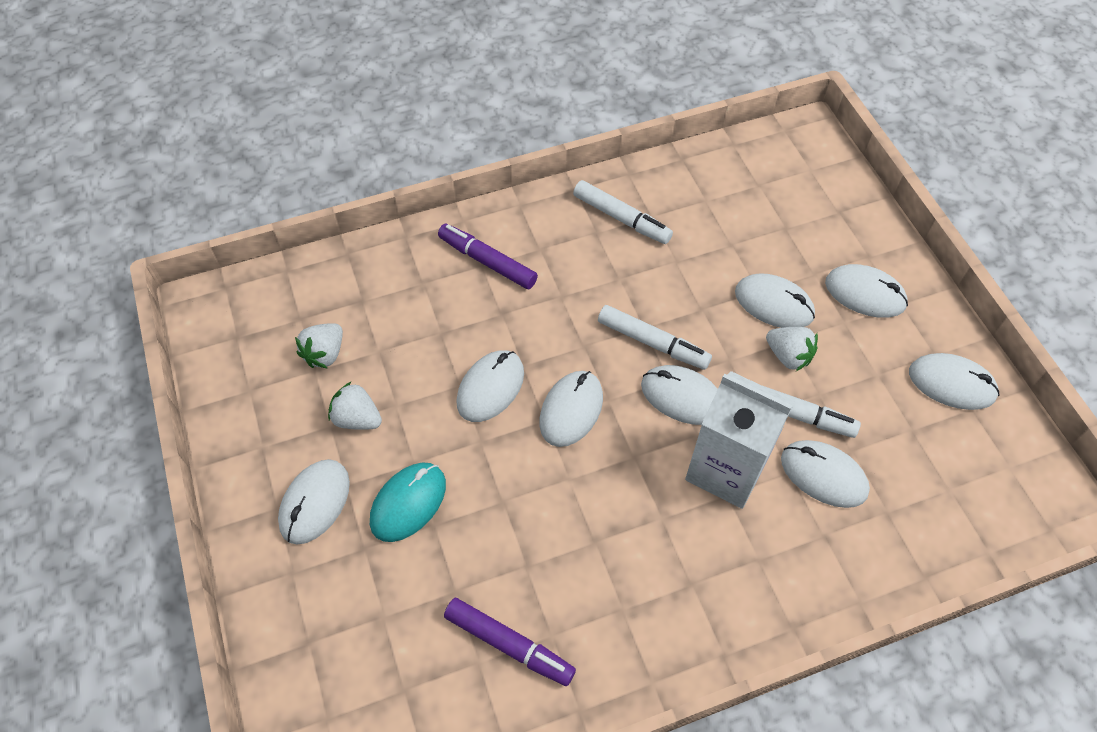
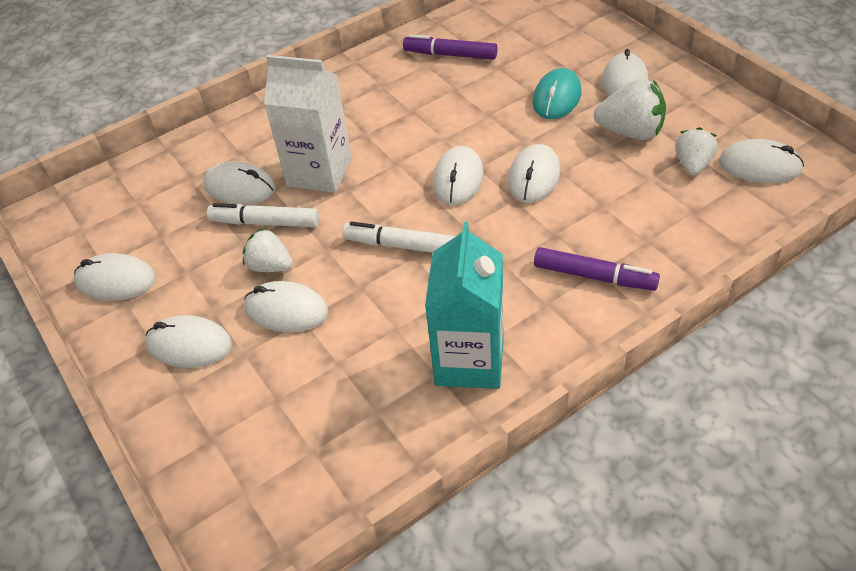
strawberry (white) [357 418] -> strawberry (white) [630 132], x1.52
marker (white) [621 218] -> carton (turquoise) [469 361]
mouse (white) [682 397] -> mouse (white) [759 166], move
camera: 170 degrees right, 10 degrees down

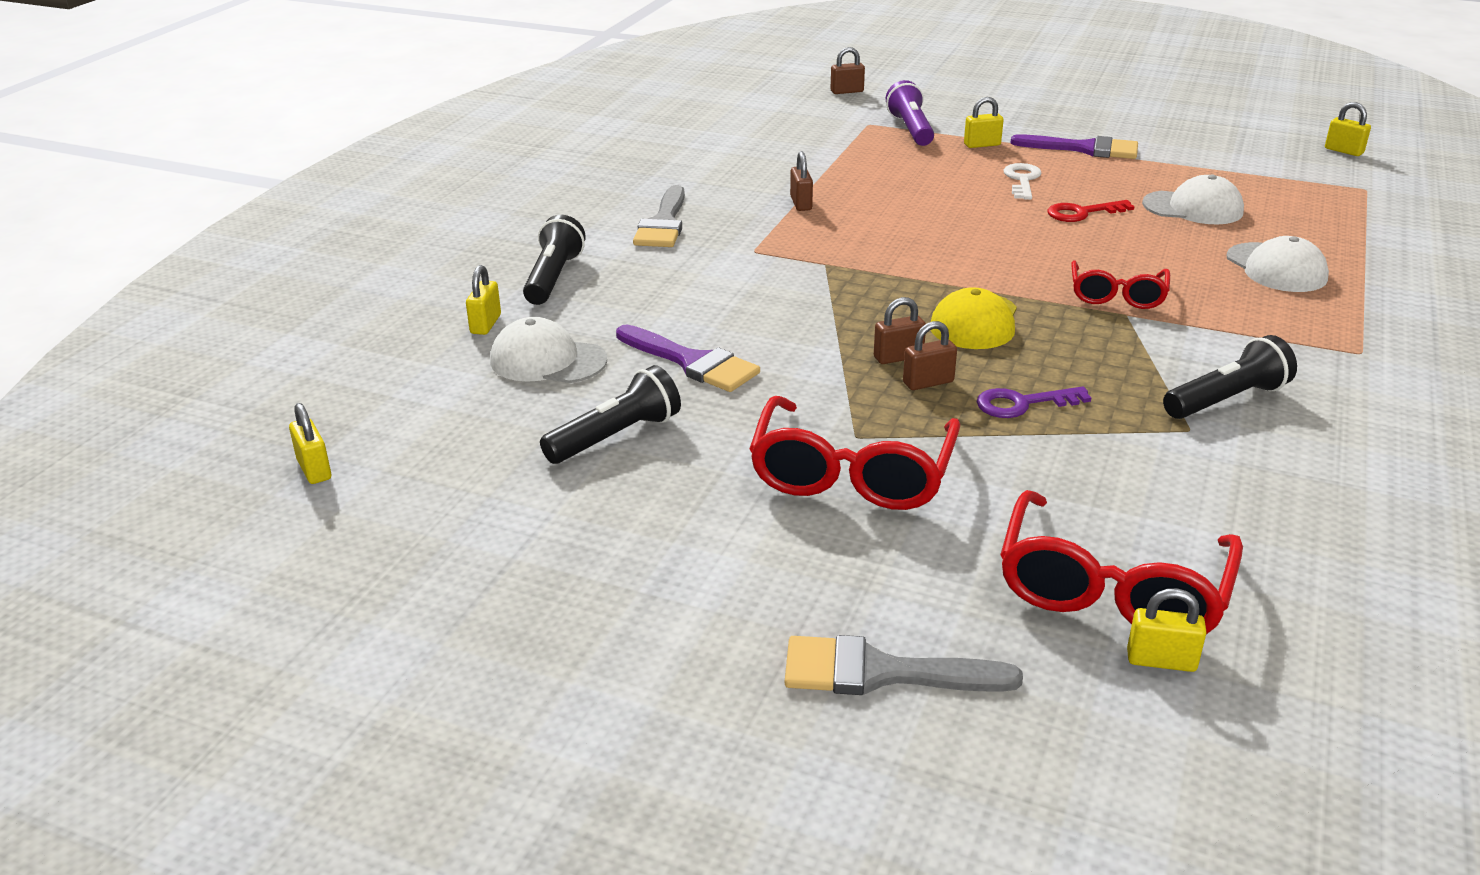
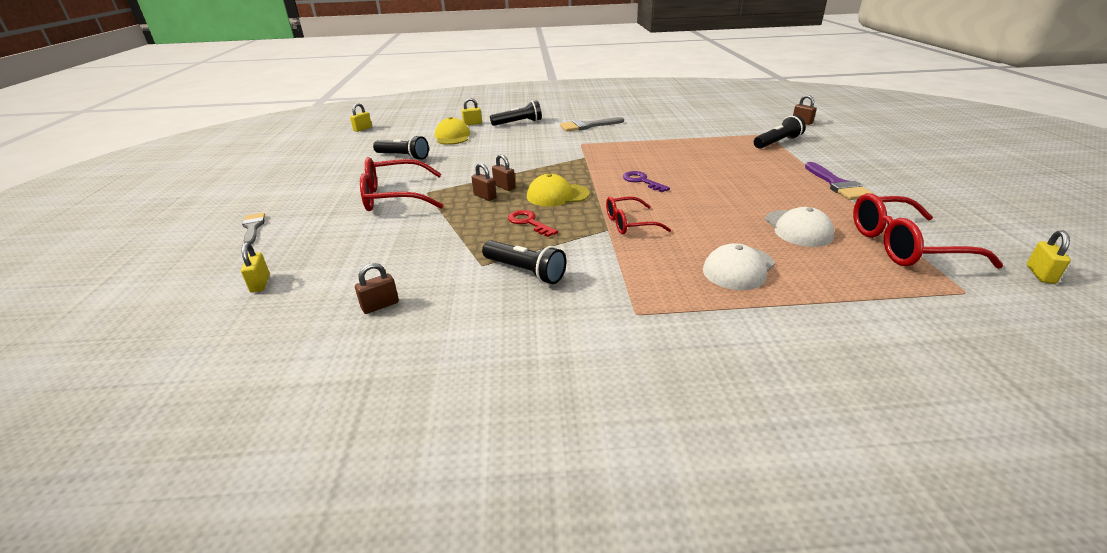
cap (white) [547 360] -> cap (yellow) [452 136]
brush (purple) [692 362] -> none
brush (grey) [881 672] -> brush (grey) [253 227], x0.66
padlock (brown) [801 203] -> padlock (brown) [380 305], move
flashlight (purple) [911 129] -> flashlight (black) [777 143]
padlock (yellow) [982 145] -> none
key (purple) [1022 404] -> key (purple) [641 181], move
glasses (red) [1111 590] -> glasses (red) [903 246], move
key (white) [1022 180] -> none
key (red) [1082 213] -> key (red) [529 222], move
camera: 65 degrees right, 0 degrees up

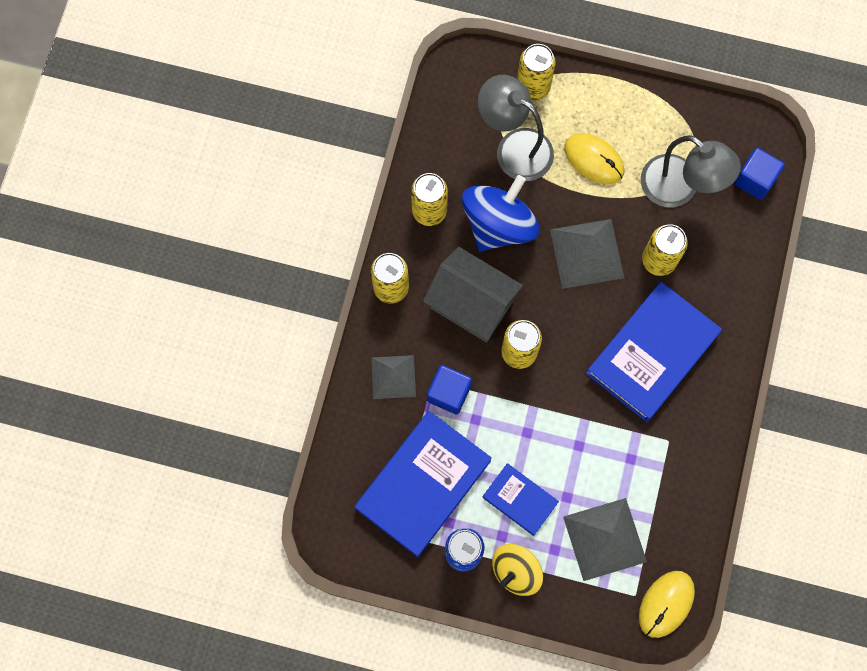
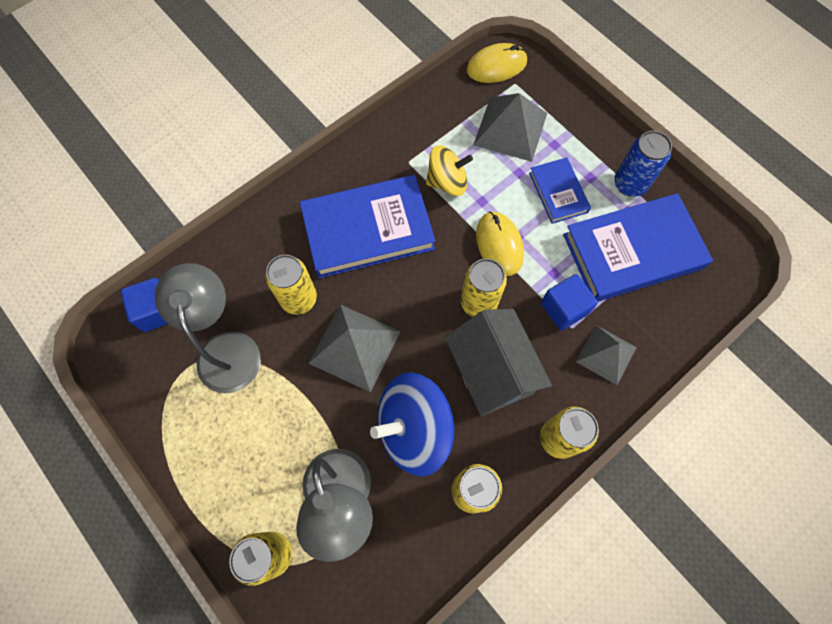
spinning top (yellow) [516 571] -> spinning top (yellow) [447 182], move
mouse (yellow) [594 160] -> mouse (yellow) [499 244], move
camera: 145 degrees left, 5 degrees down

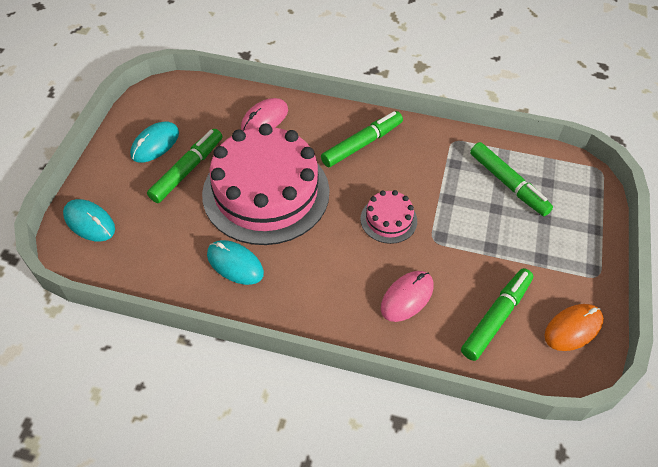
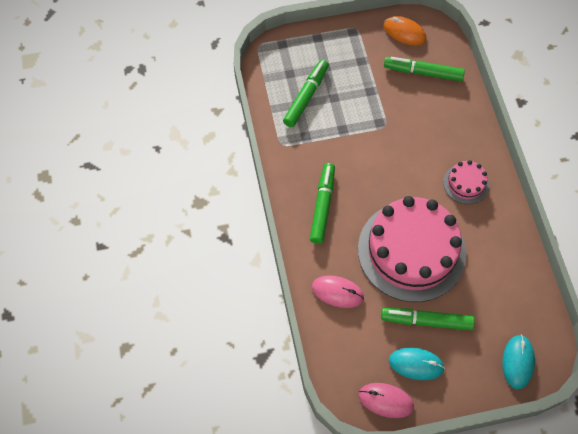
mouse (turquoise) [235 264] -> none
marker (green) [362 144] -> marker (green) [322 206], 75 degrees clockwise
cake (pink) [388 220] -> cake (pink) [466 183], move
mouse (pink) [407 297] -> mouse (pink) [386 400], move
camera: 115 degrees left, 10 degrees up

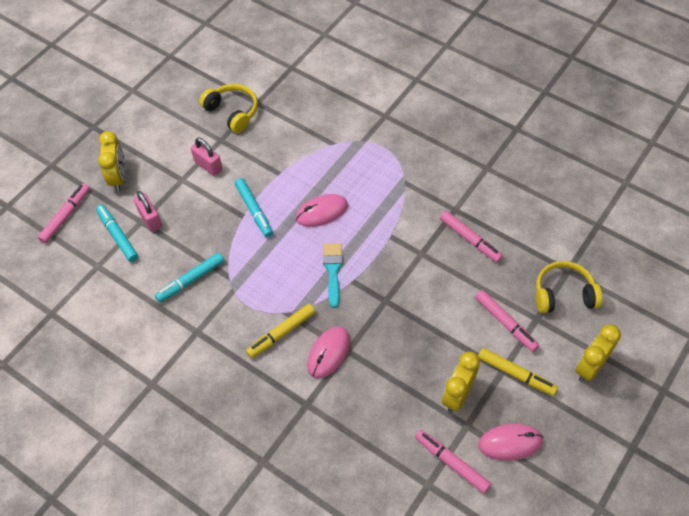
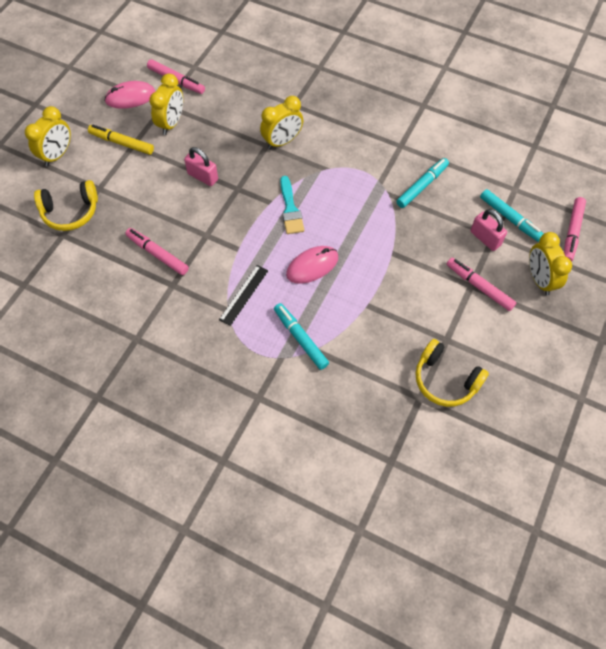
padlock (pink) [208 166] -> padlock (pink) [203 176], move
marker (turquoise) [254 210] -> marker (turquoise) [300 338], move
marker (yellow) [281 333] -> none
mouse (pink) [328 353] -> clock (yellow) [282 141]
marker (pink) [505 323] -> marker (pink) [479 287], move
none -> ruler (black) [244 295]
camera: 170 degrees right, 5 degrees up

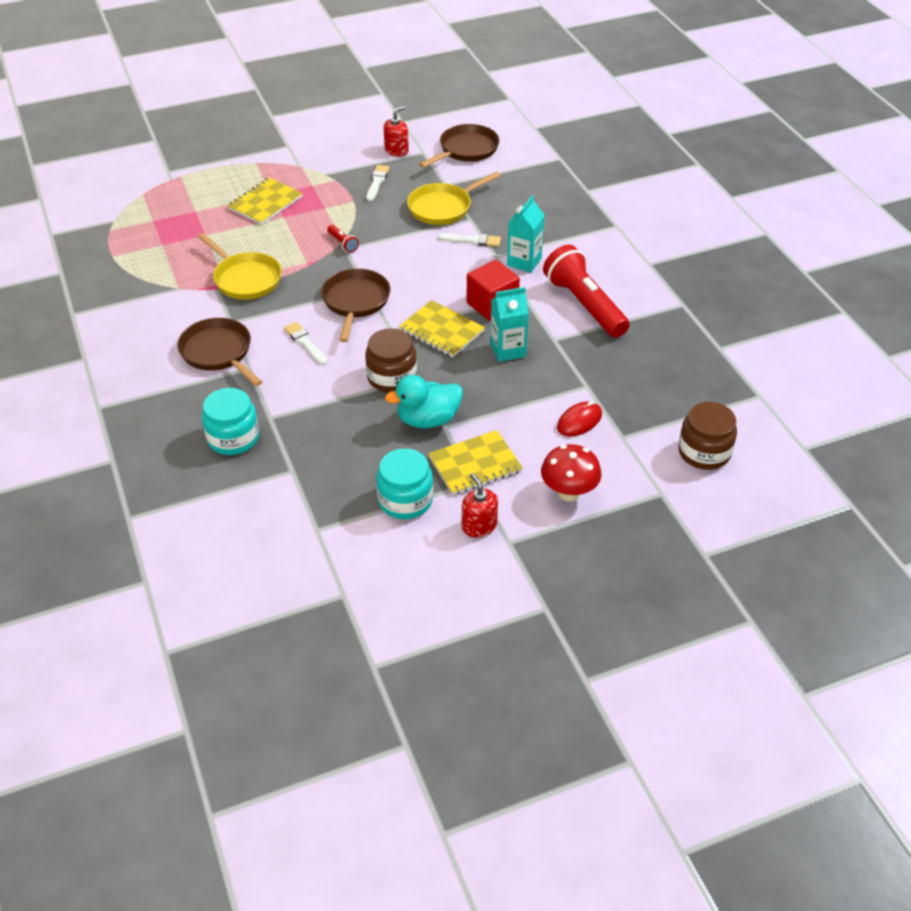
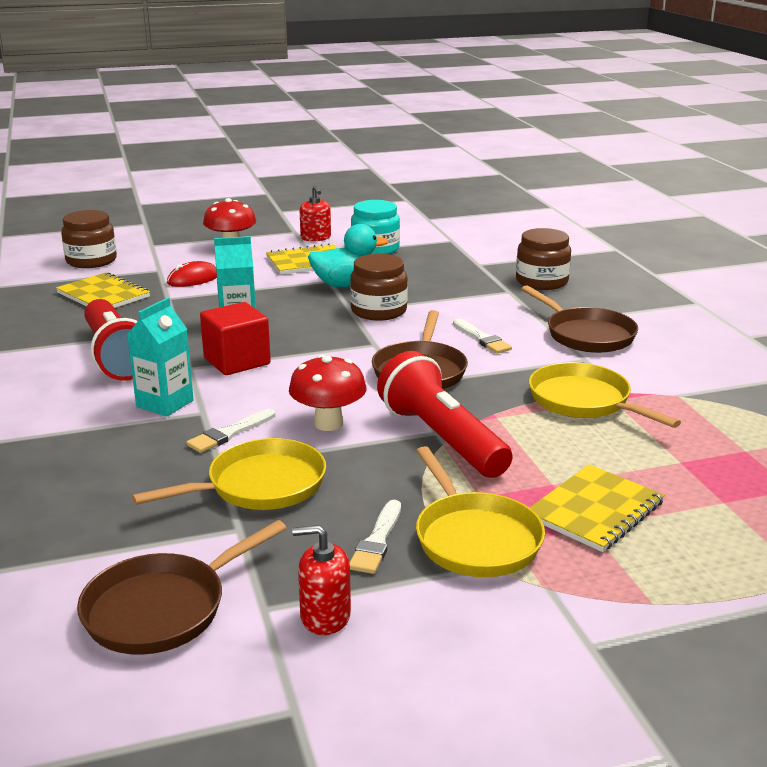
jar (turquoise) [233 438] -> jar (brown) [541 281]
flashlight (red) [343 243] -> flashlight (red) [441 439], x2.48
soap dispenser (red) [396 150] -> soap dispenser (red) [325 616], 45 degrees clockwise
notebook (yellow) [441 330] -> notebook (yellow) [103 295], move
brush (white) [472 240] -> brush (white) [229 433], 60 degrees counterclockwise
none -> mushroom (red) [328 423]
none -> pan (yellow) [474 538]
camera: 175 degrees left, 20 degrees down

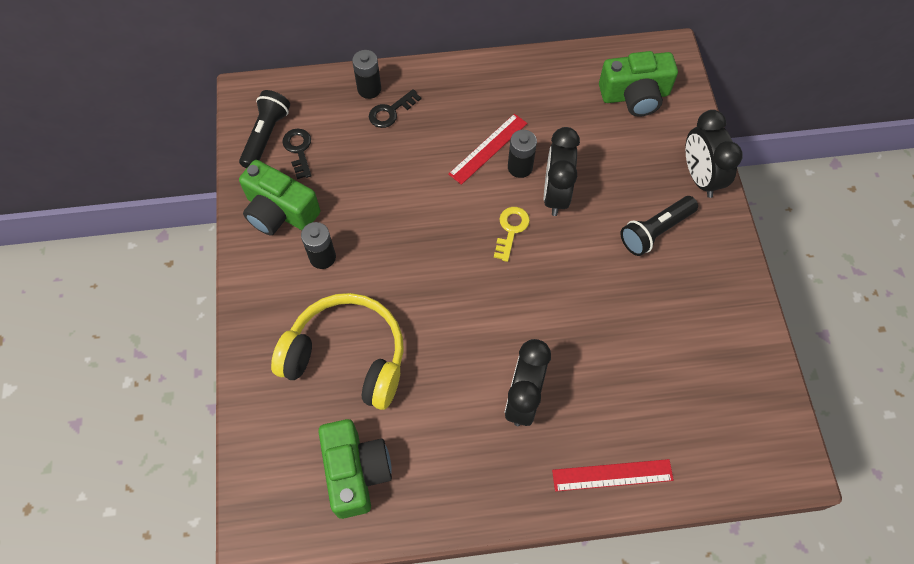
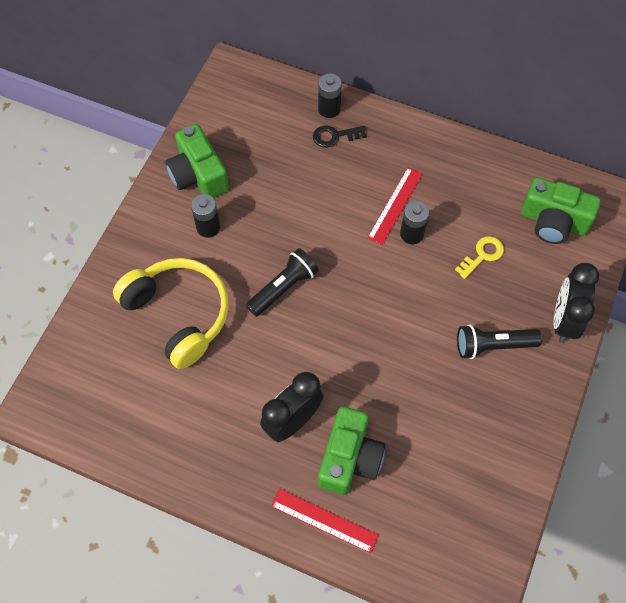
flashlight (black) [266 136] -> flashlight (black) [283 287], move
key (black) [299 150] -> none
camera (green) [356 472] -> camera (green) [349 458], move
ruler (red) [488 148] -> ruler (red) [395 205], 45 degrees counterclockwise
key (yellow) [511 230] -> key (yellow) [482 255], move
clock (black) [555 194] -> none
camera: 30 degrees right, 0 degrees up

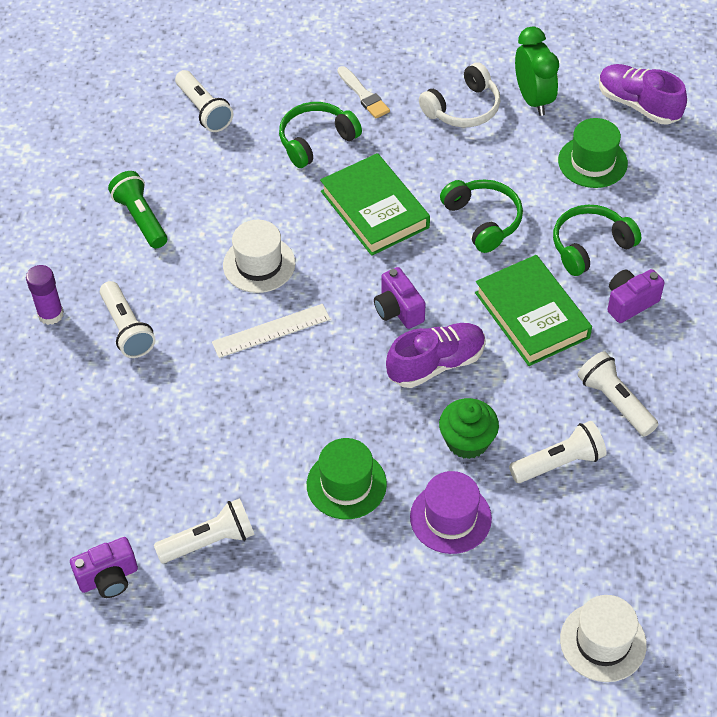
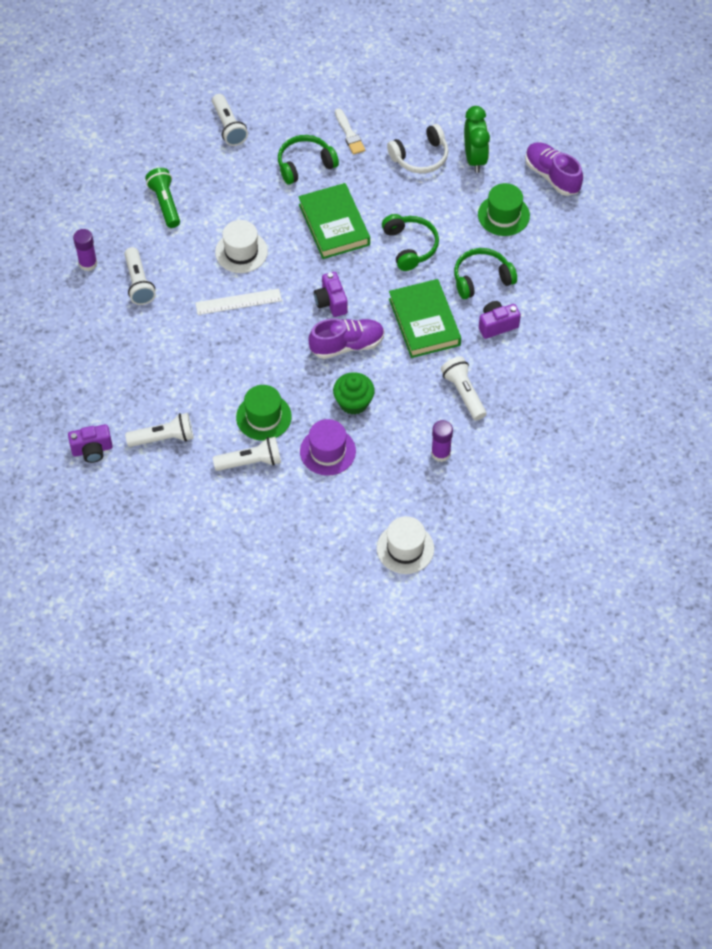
flashlight (white) [559 463] -> flashlight (white) [250 462], move
none -> glue stick (purple) [440 453]
camera: 10 degrees right, 5 degrees up

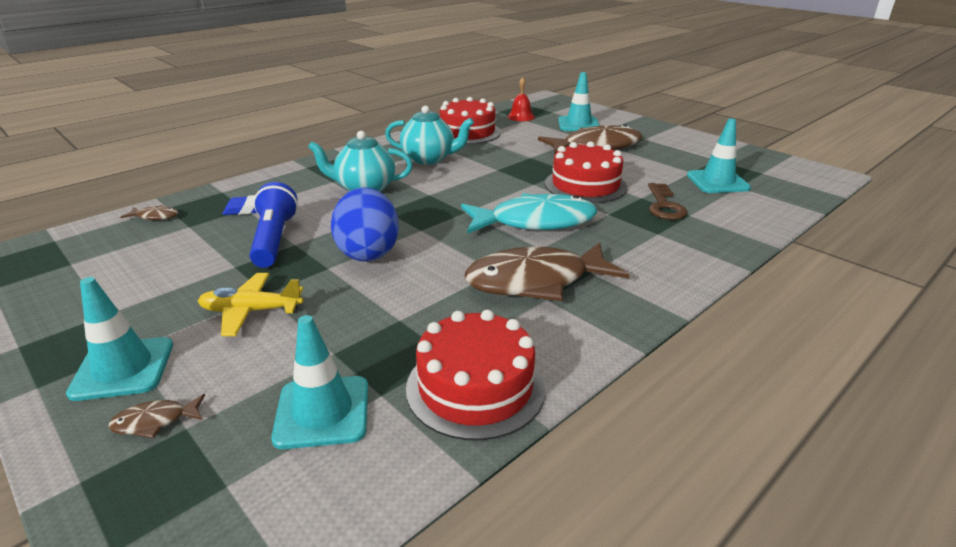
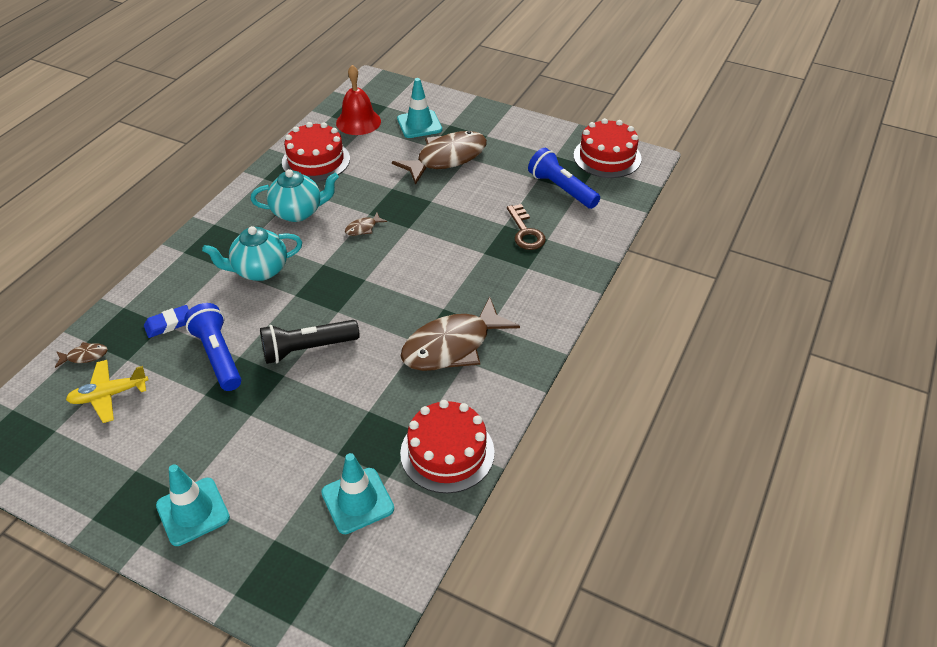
fish (brown) [155 421] -> fish (brown) [363 228], move
plane (yellow) [251 311] -> plane (yellow) [109 395], move
egg (blue) [368 252] -> flashlight (black) [307 349]
fish (turquoise) [535 222] -> none
bell (red) [521 117] -> bell (red) [358 122], x1.57
cake (red) [585 185] -> cake (red) [607 157], move
traffic cone (turquoise) [717 182] -> flashlight (blue) [561 189]
camera: 20 degrees left, 15 degrees up

